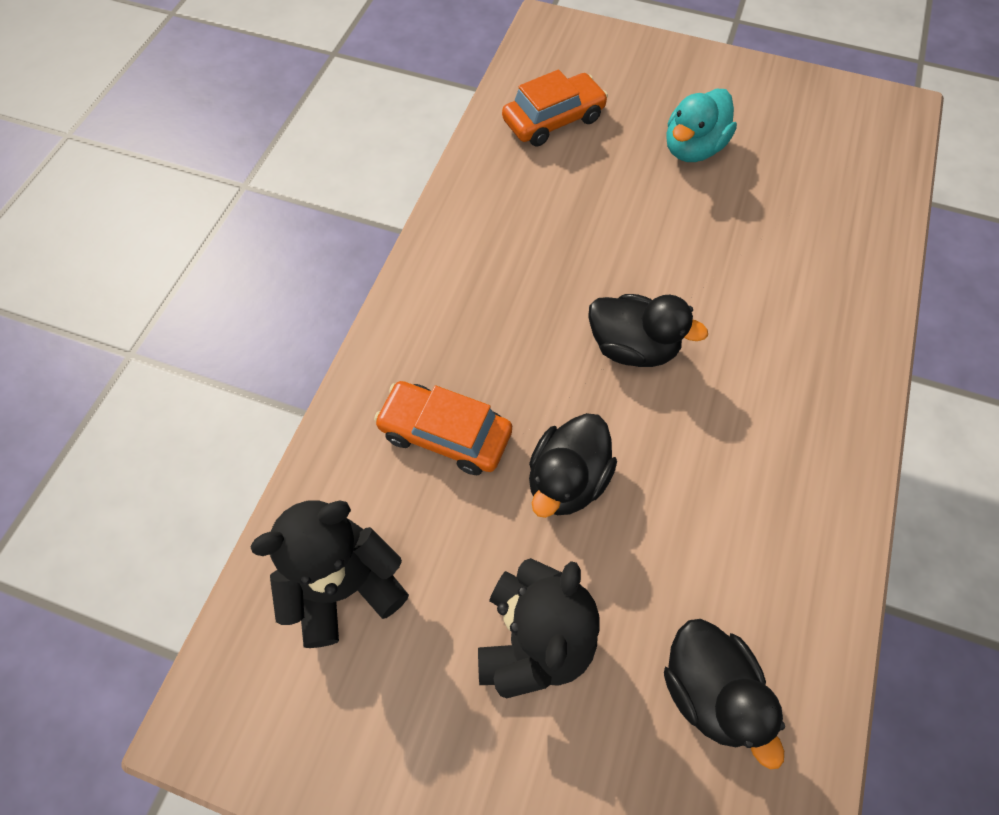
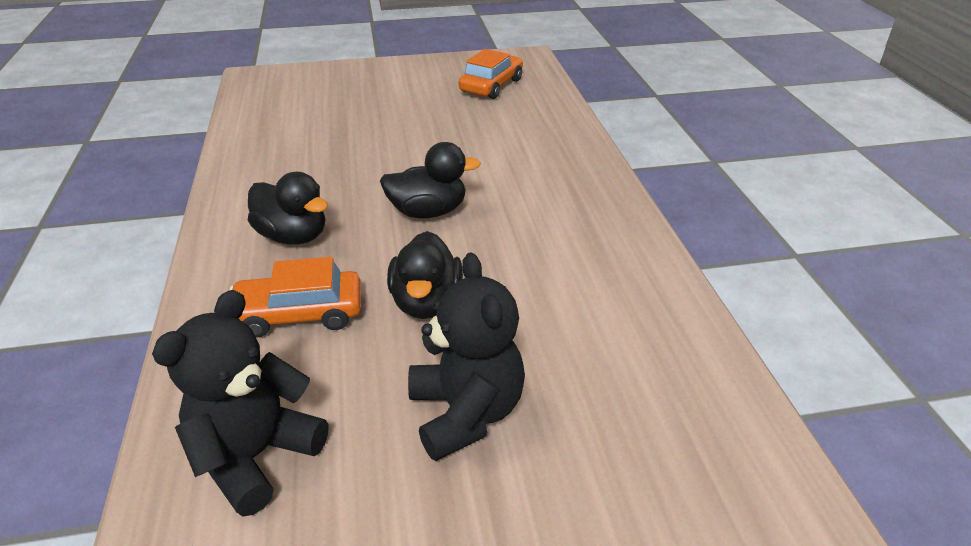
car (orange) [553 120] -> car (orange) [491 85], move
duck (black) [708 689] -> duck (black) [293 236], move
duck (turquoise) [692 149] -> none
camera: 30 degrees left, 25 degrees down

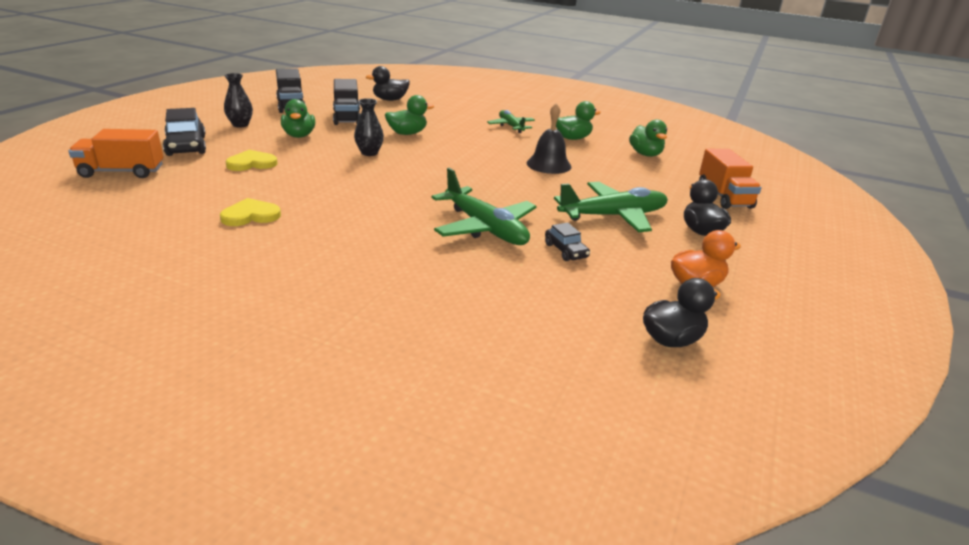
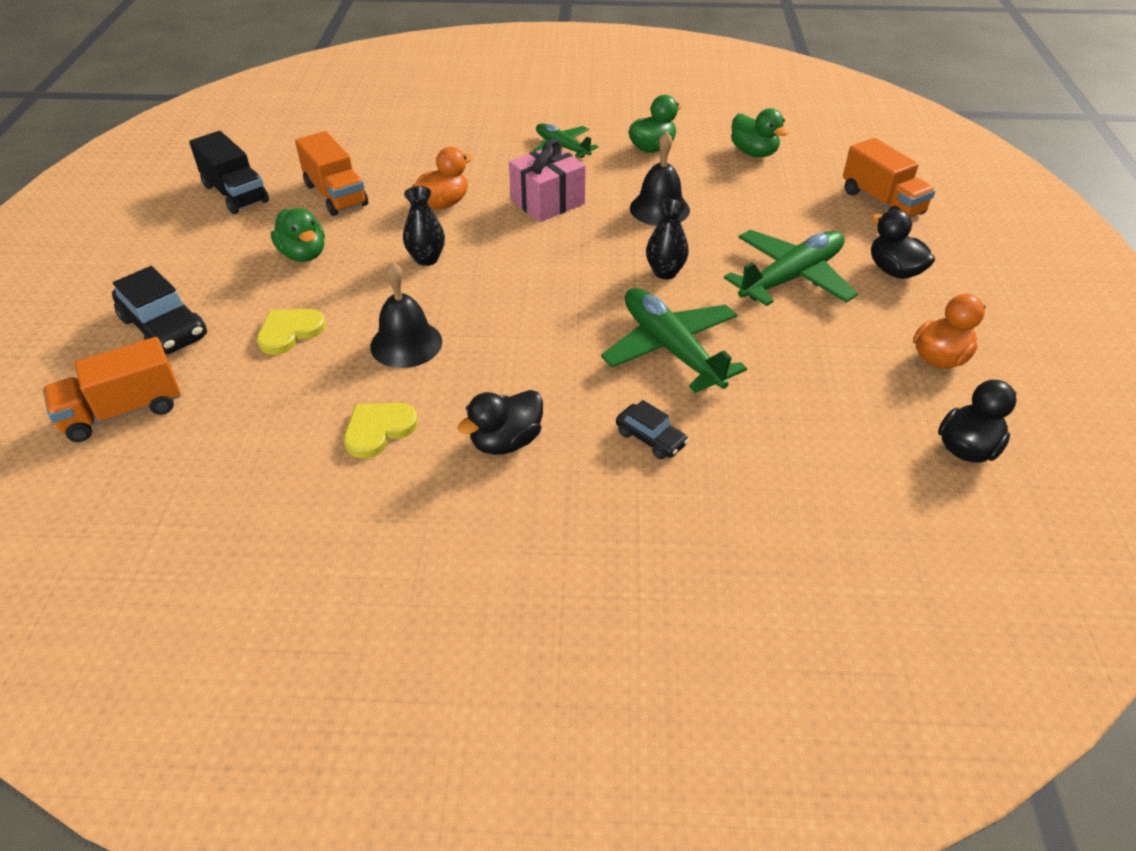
vase (black) [240 125] -> vase (black) [665 272], move
truck (black) [347 117] -> truck (orange) [336 195]
duck (black) [390 100] -> duck (black) [506 441], move
duck (green) [407 133] -> duck (orange) [443 203]
plane (green) [485 228] -> plane (green) [670 349], 150 degrees counterclockwise
car (black) [566 251] -> car (black) [650 438], move
none -> bell (black) [406 343]
none -> gift (pink) [547 202]
camera: 20 degrees left, 15 degrees up

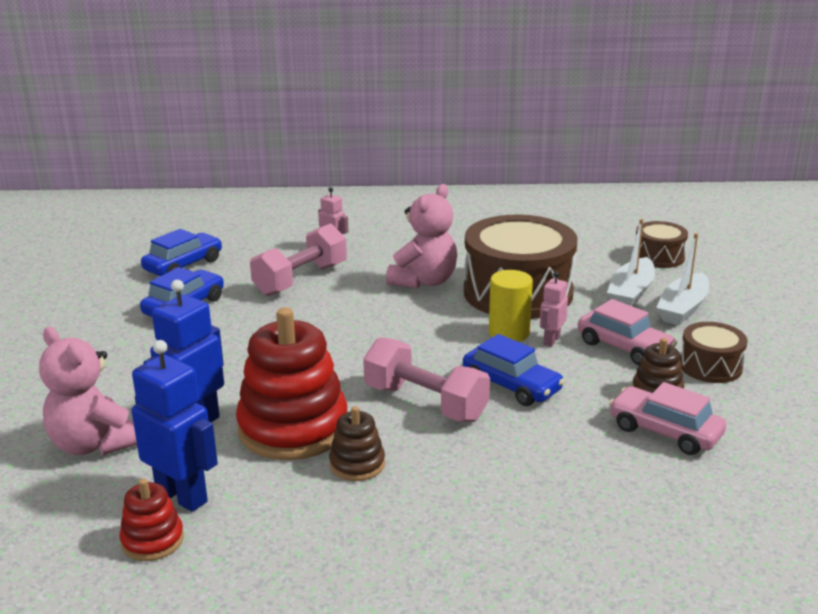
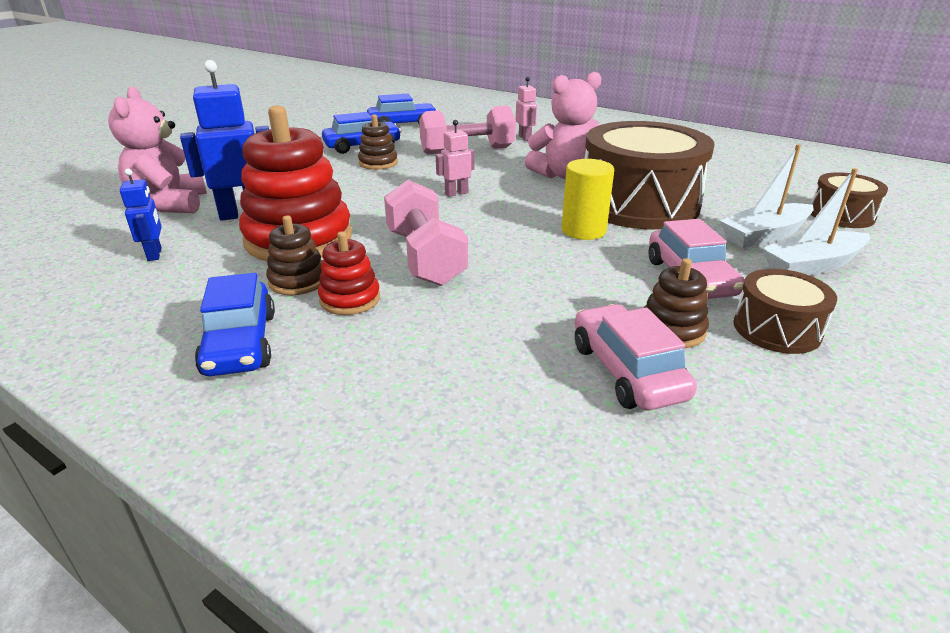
stacking toy (red) [152 540] -> stacking toy (red) [350 299], move
robot (blue) [182 496] -> robot (blue) [155 254], x0.54
car (blue) [511 385] -> car (blue) [240 343], move
robot (pink) [551 340] -> robot (pink) [456 193], move
none -> stacking toy (brown) [378 163]
camera: 35 degrees right, 5 degrees up

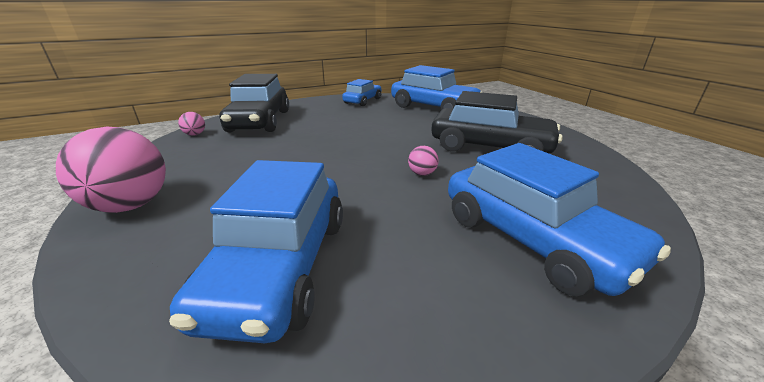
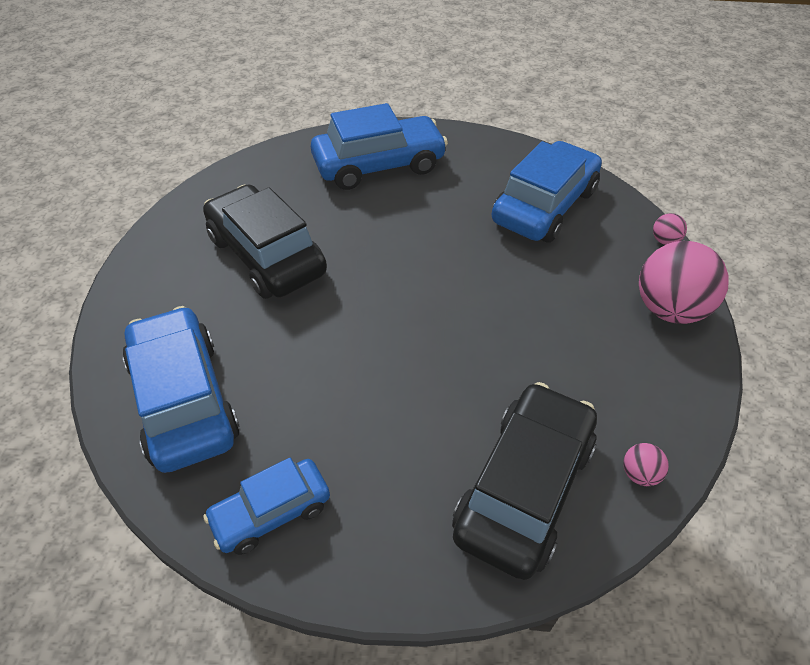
ball (pink) [422 174] -> ball (pink) [664 241], move
car (blue) [532 239] -> car (blue) [379 165], 75 degrees clockwise
camera: 150 degrees left, 20 degrees up

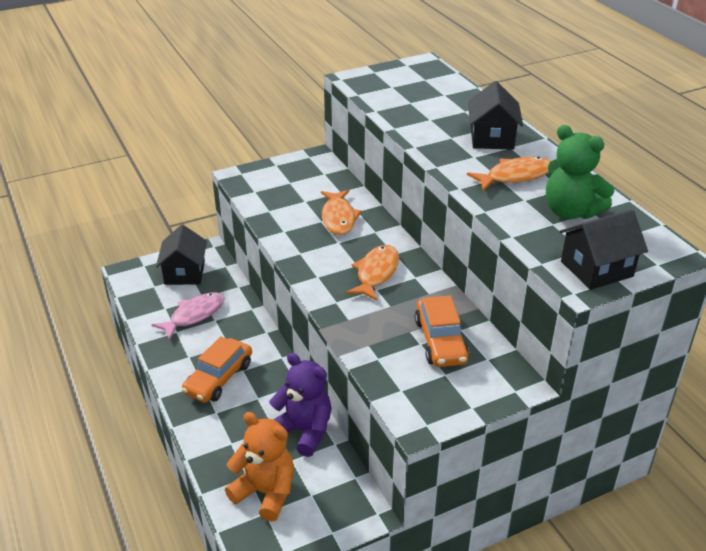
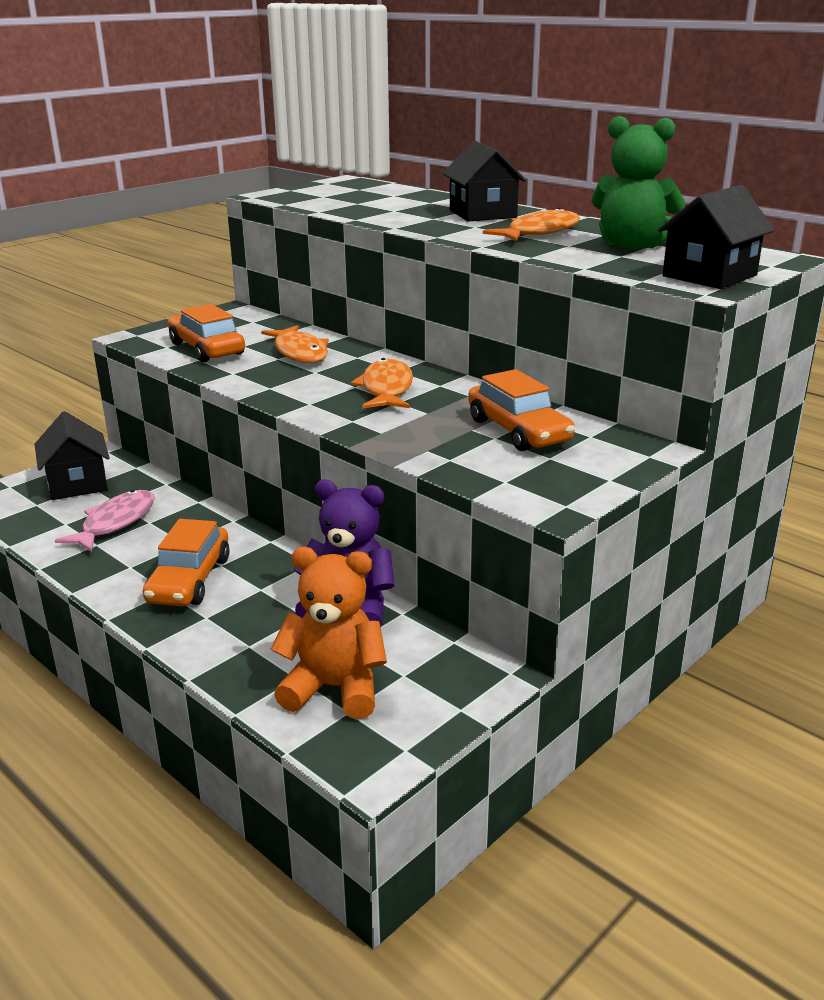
none -> car (orange) [207 349]
camera: 20 degrees left, 10 degrees down

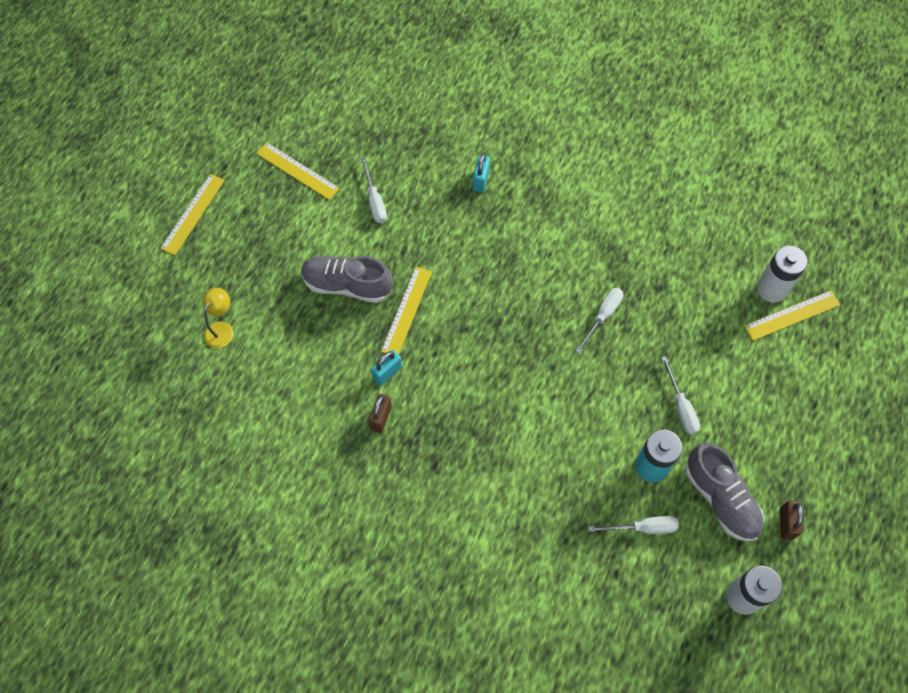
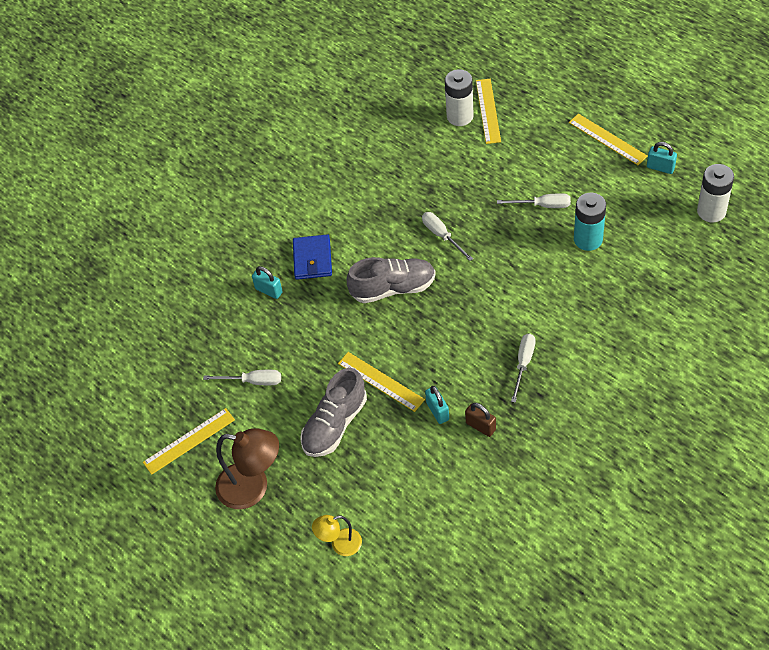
ruler (yellow) [193 214] -> ruler (yellow) [607 139], move
lamp (yellow) [221 329] -> lamp (yellow) [340 544], 60 degrees counterclockwise
screwdriver (white) [643 528] -> screwdriver (white) [523 364], move
shoe (grey) [720 498] -> shoe (grey) [393 288], move
padlock (brown) [786 523] -> padlock (turquoise) [660 167]
none -> lamp (brown) [253 488]
none -> wallet (blue) [312 259]
camera: 65 degrees left, 10 degrees down

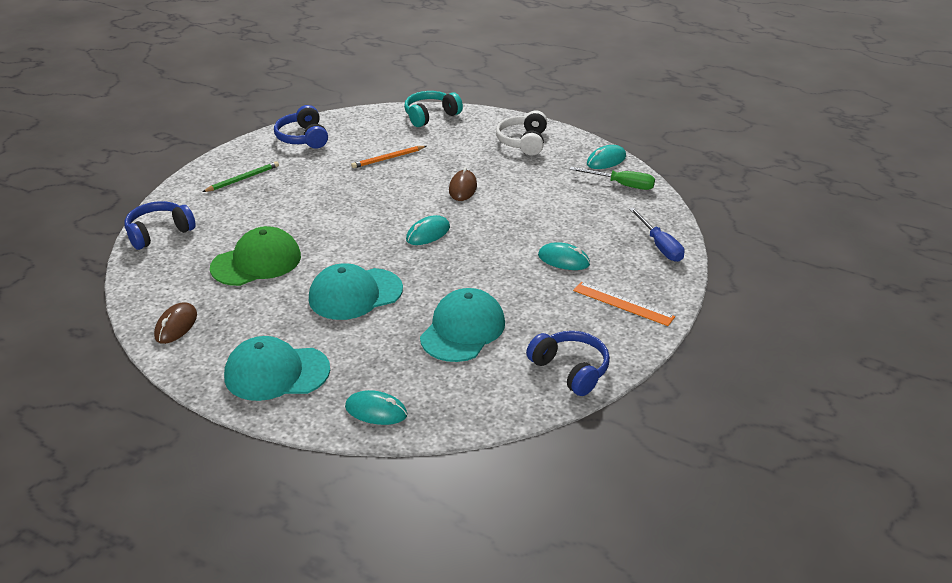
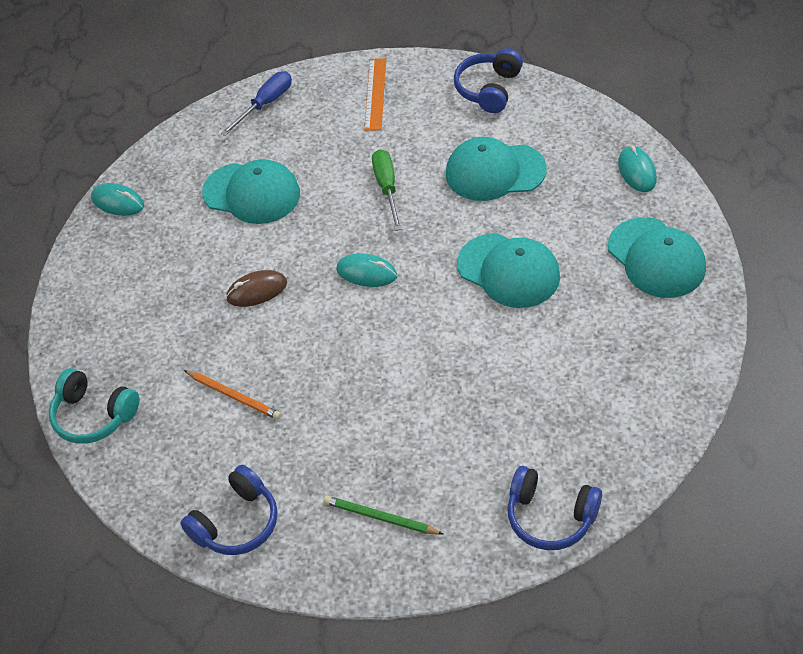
mouse (brown) [176 325] -> none
cap (green) [256 262] -> none
headphones (white) [523 142] -> none
mouse (turquoise) [563 260] -> none
screwdriver (green) [621 185] -> screwdriver (green) [387 188], move
none -> cap (turquoise) [252 193]
camera: 115 degrees left, 15 degrees up

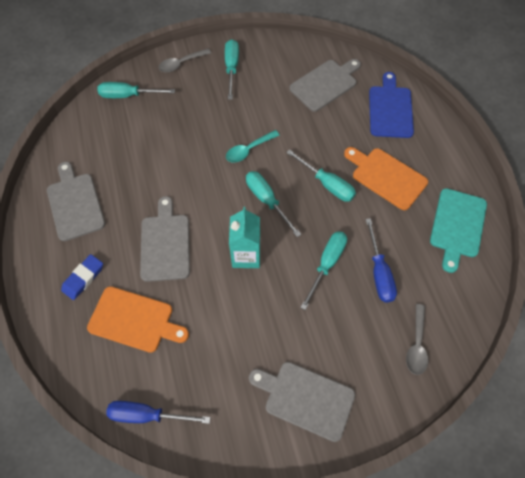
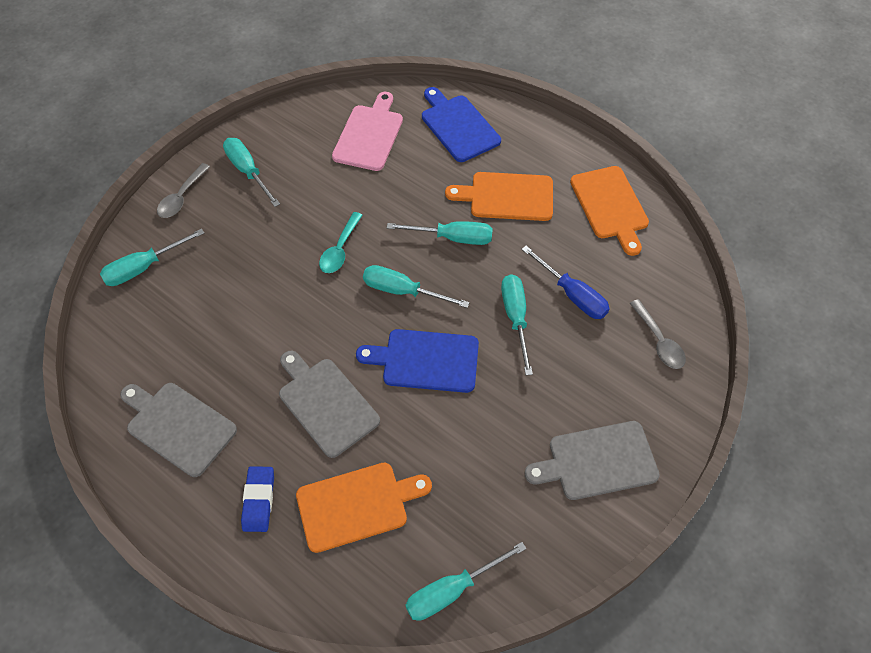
screwdriver (blue) [147 415] -> screwdriver (turquoise) [452 590]
carton (turquoise) [246 255] -> cutting board (blue) [426 360]
cutting board (grey) [325 84] -> cutting board (pink) [369 135]
cutting board (turquoise) [457 226] -> cutting board (orange) [610 206]
camera: 35 degrees left, 5 degrees down

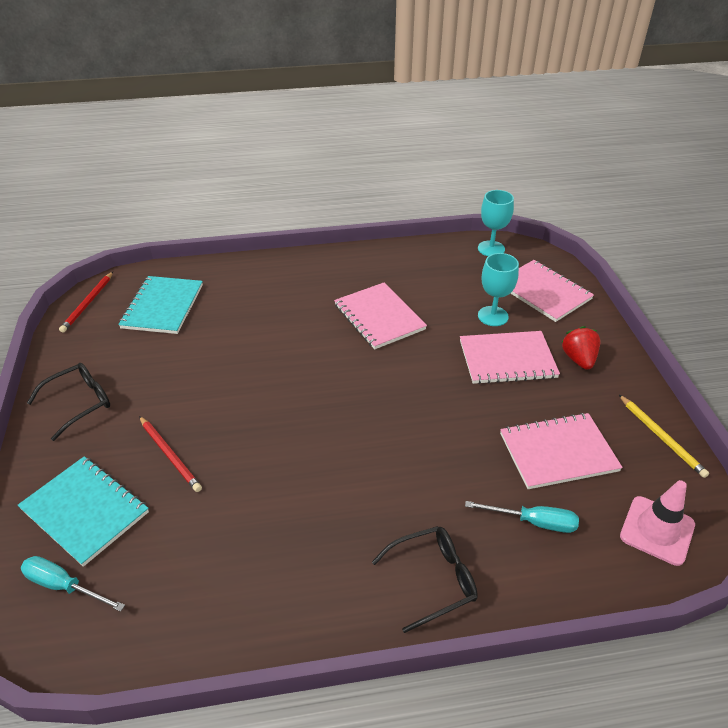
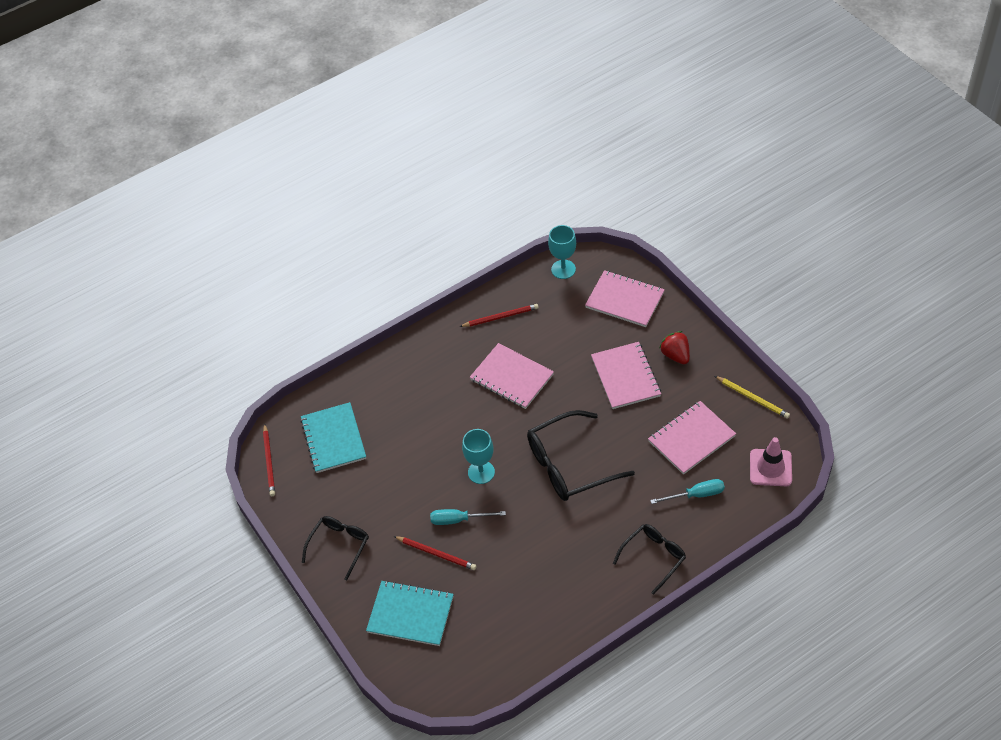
screwdriver (turquoise) [64 586] -> screwdriver (turquoise) [458 520], move
notebook (pink) [507 359] -> notebook (pink) [625 377], 75 degrees counterclockwise
goblet (turquoise) [493 316] -> goblet (turquoise) [481 472], move
none -> pencil (red) [500 317]
none -> glasses (black) [569 465]
camera: 20 degrees left, 10 degrees up

